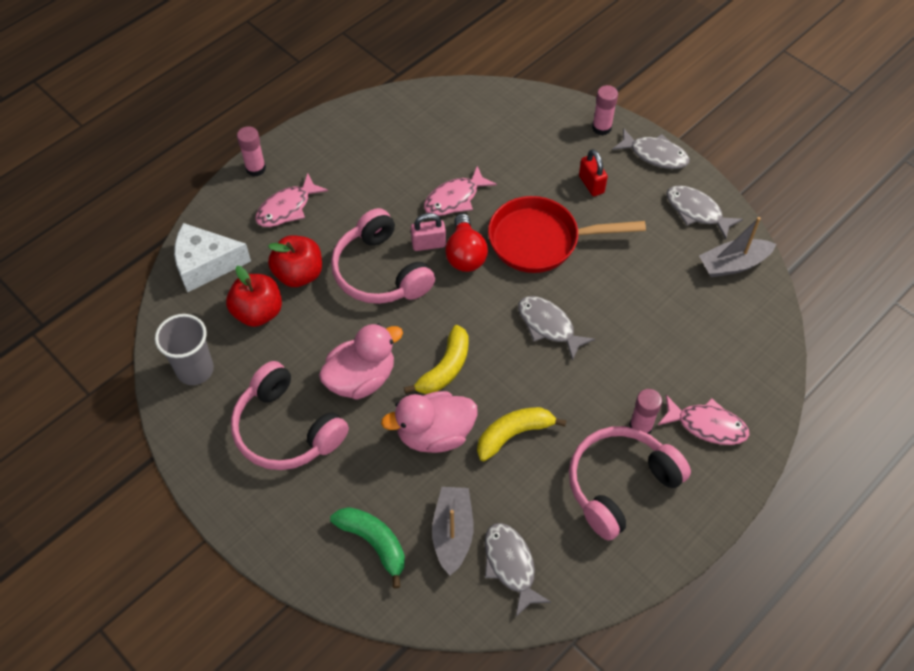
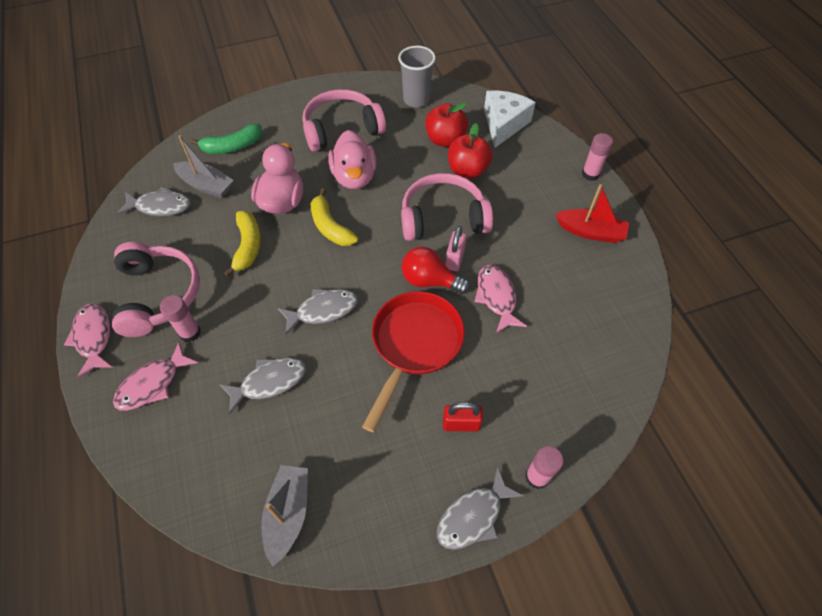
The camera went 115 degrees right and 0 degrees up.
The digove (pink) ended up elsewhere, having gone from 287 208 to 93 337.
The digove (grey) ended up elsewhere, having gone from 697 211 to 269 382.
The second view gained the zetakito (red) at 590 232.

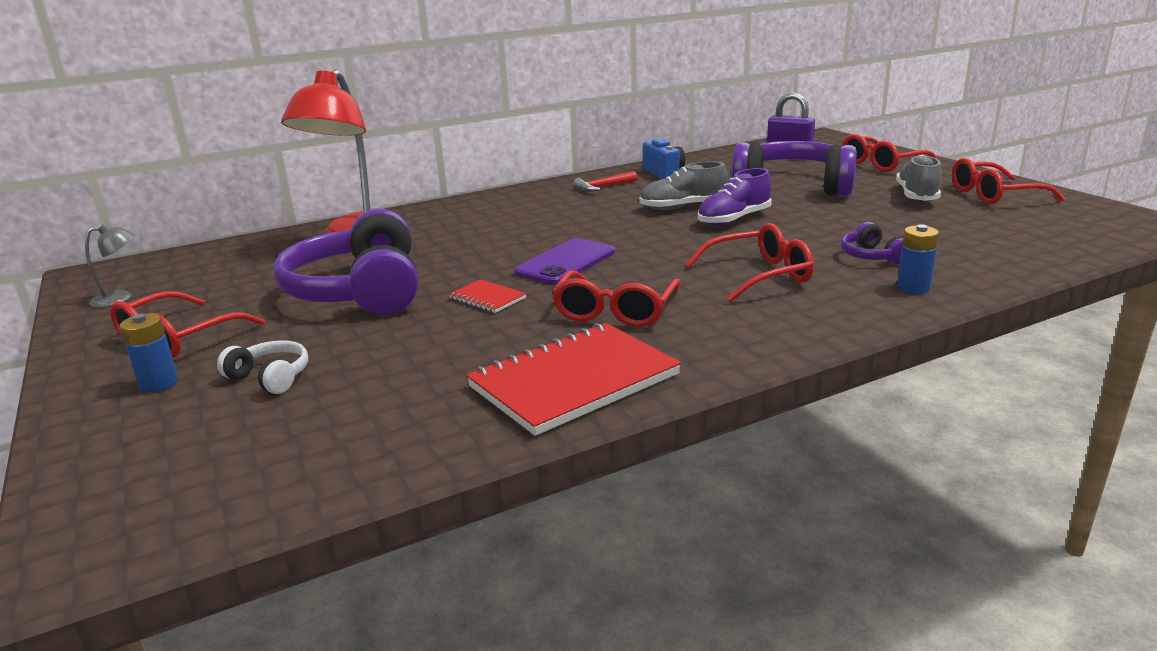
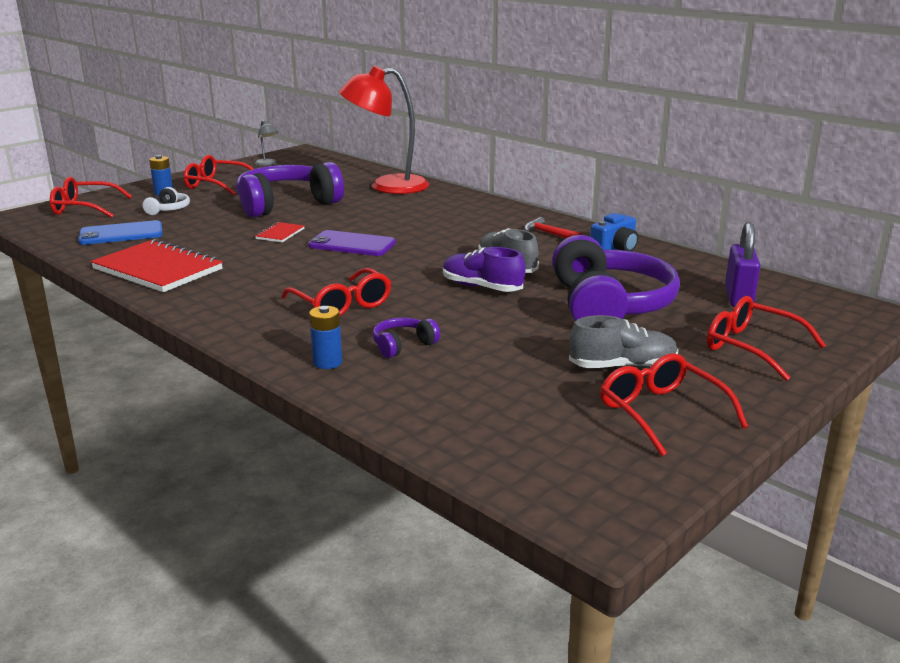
The camera went 70 degrees right and 0 degrees up.
The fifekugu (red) ended up elsewhere, having gone from 615 311 to 84 208.
The second view gained the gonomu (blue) at 121 234.

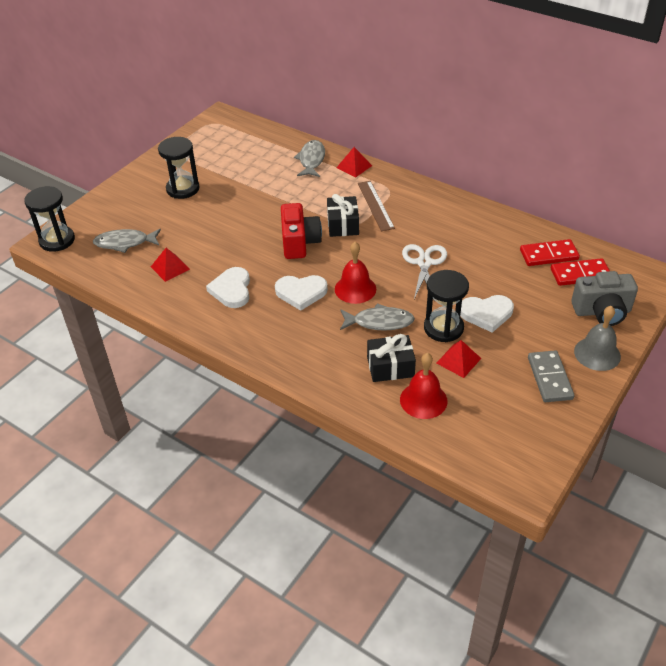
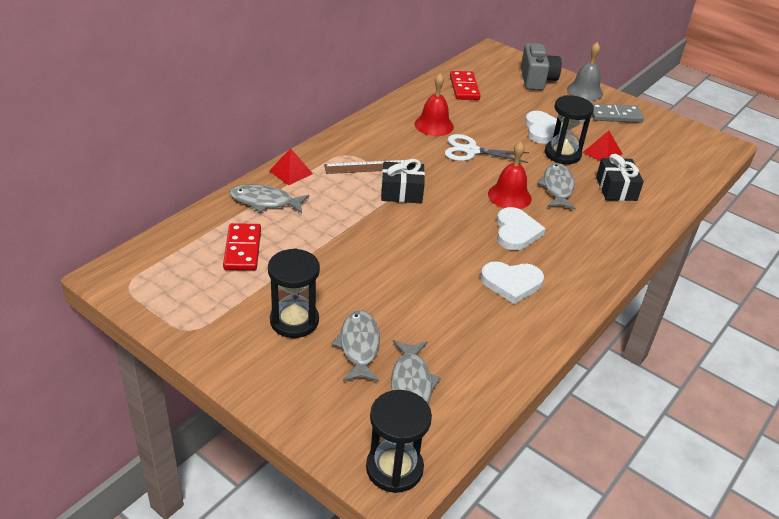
The camera went 90 degrees left and 5 degrees down.
The second view lost the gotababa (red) at 299 243.
The second view lost the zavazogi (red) at 170 268.
The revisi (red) ended up elsewhere, having gone from 580 274 to 243 249.
The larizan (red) ended up elsewhere, having gone from 423 400 to 434 125.
The second view gained the digove (grey) at 359 346.

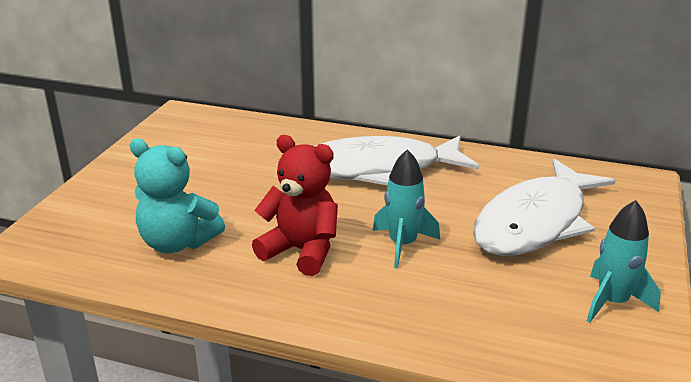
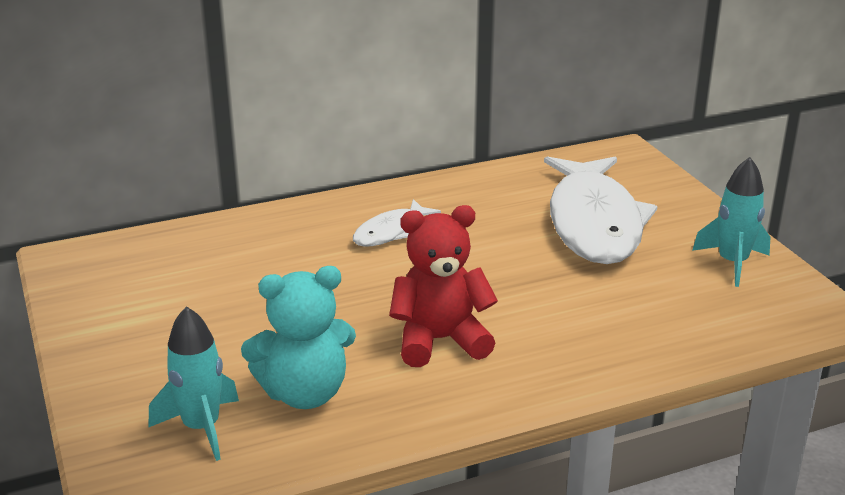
The camera went 40 degrees left and 0 degrees up.
The size of the digove (white) at 377 169 changed by a factor of 0.48.
The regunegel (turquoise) ended up elsewhere, having gone from 403 245 to 201 428.

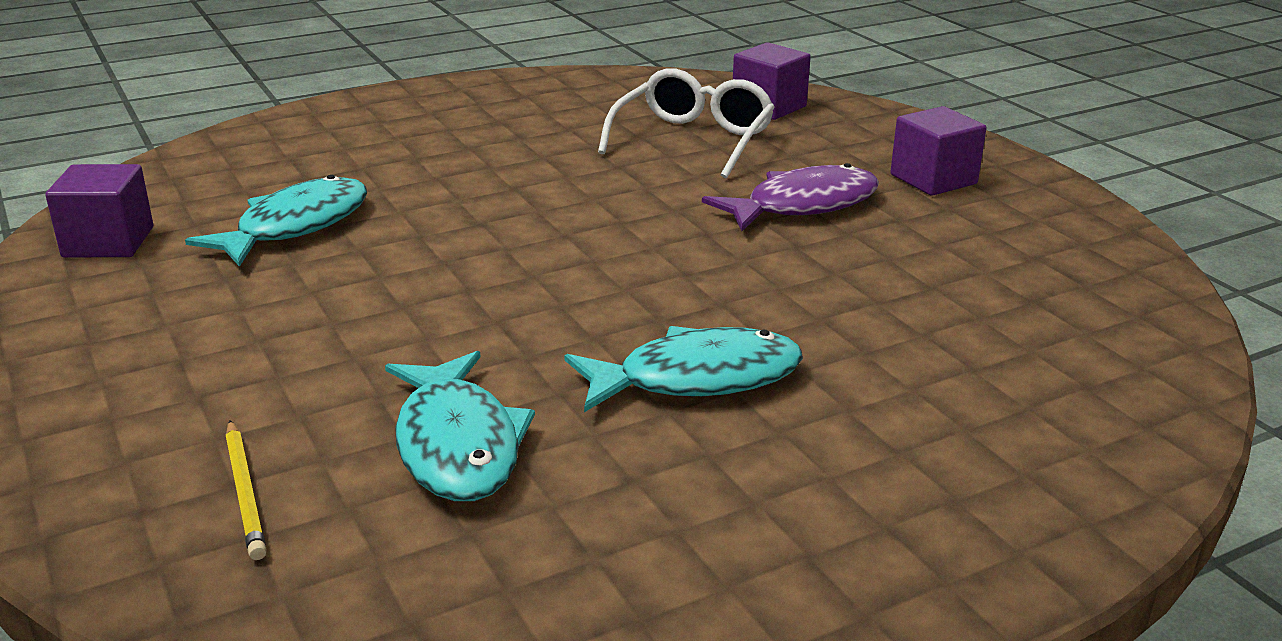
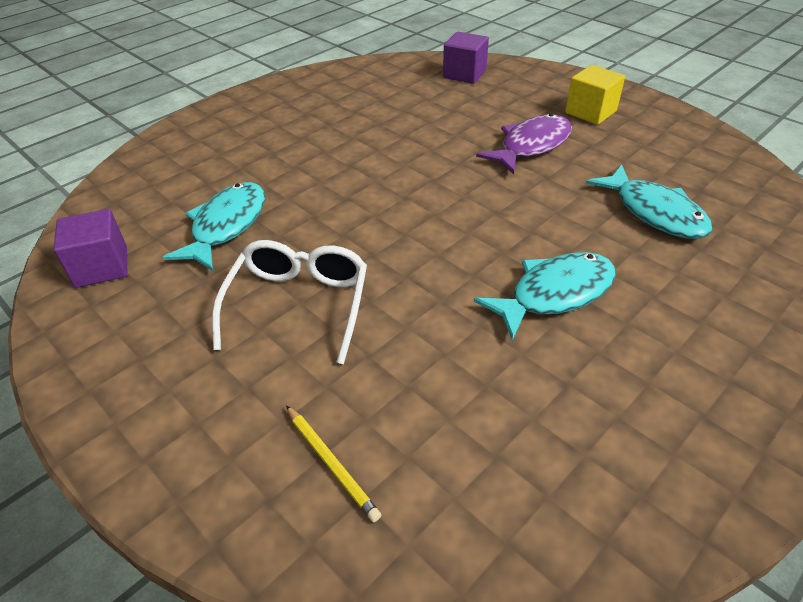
The camera went 15 degrees left and 15 degrees up.
The fifekugu (white) ended up elsewhere, having gone from 693 140 to 298 304.
What was the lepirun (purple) at 933 179 turned into the lepirun (yellow) at 590 112.
The digove (turquoise) ended up elsewhere, having gone from 457 444 to 654 212.

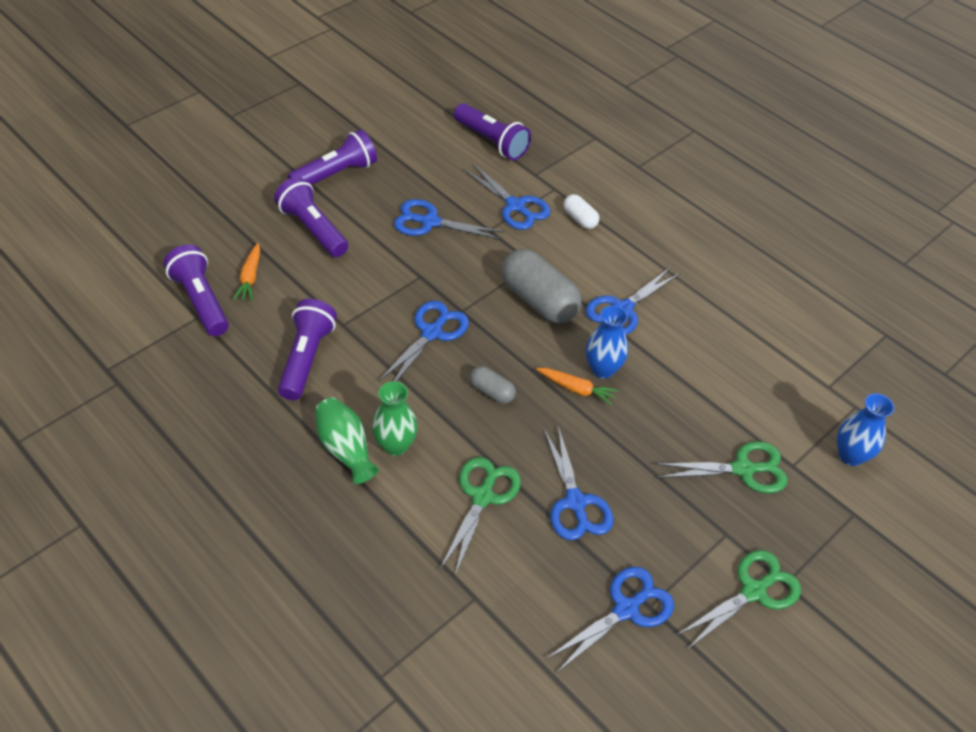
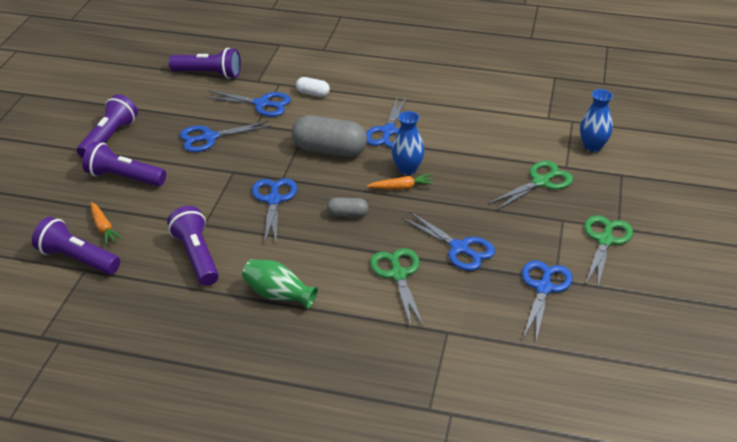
The camera went 30 degrees left and 10 degrees down.
The second view lost the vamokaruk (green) at 395 445.

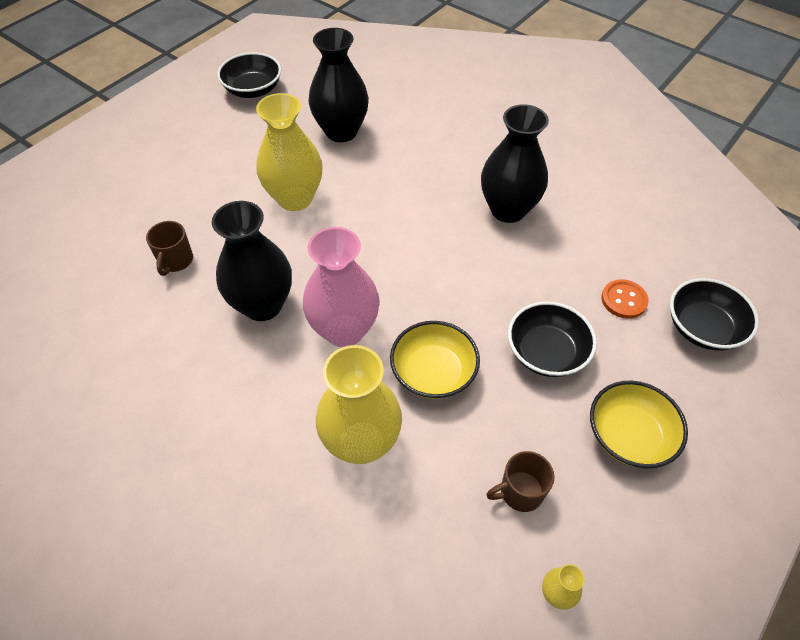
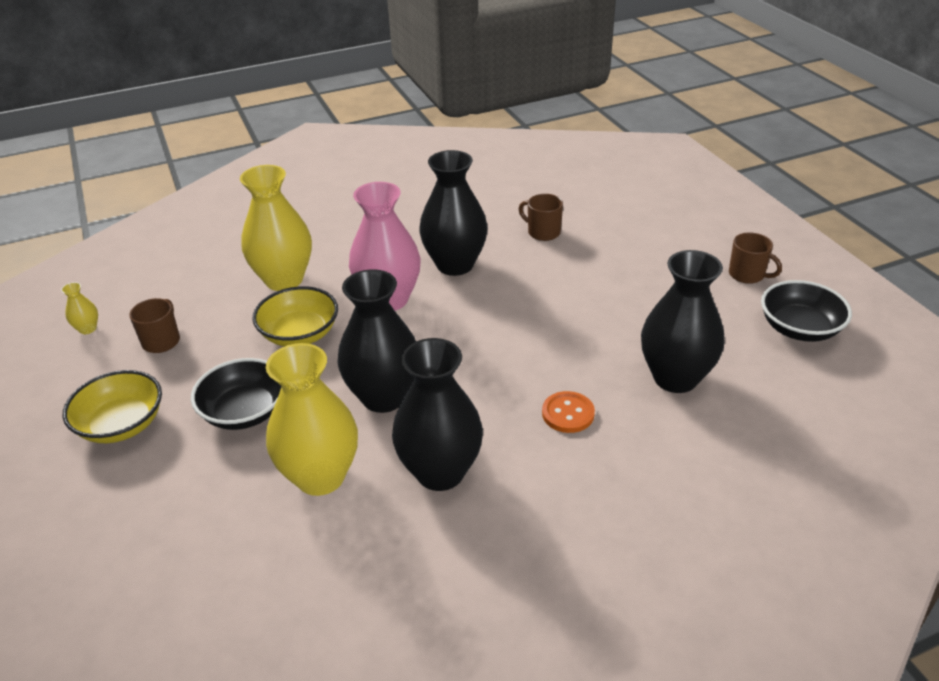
The camera went 120 degrees right and 15 degrees down.
The vamokaruk (yellow) ended up elsewhere, having gone from 295 198 to 320 476.
The second view lost the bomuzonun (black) at 702 328.
The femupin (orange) ended up elsewhere, having gone from 624 300 to 568 414.
The second view gained the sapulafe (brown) at 747 275.
The second view gained the vamokaruk (black) at 384 397.

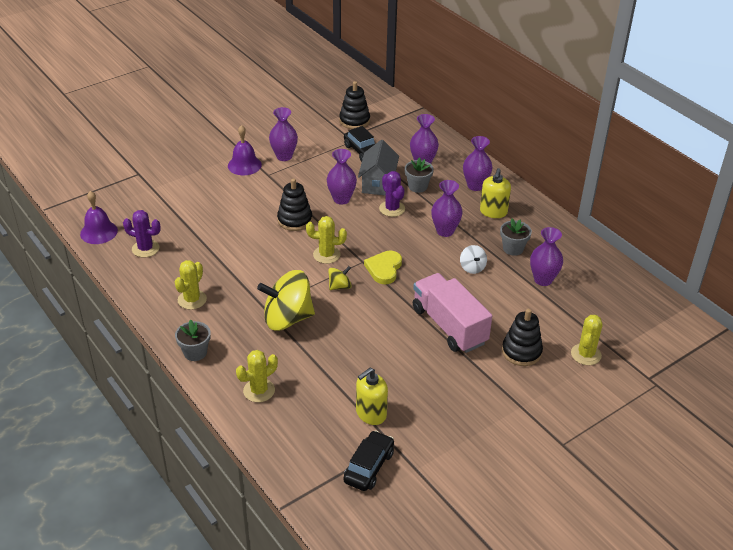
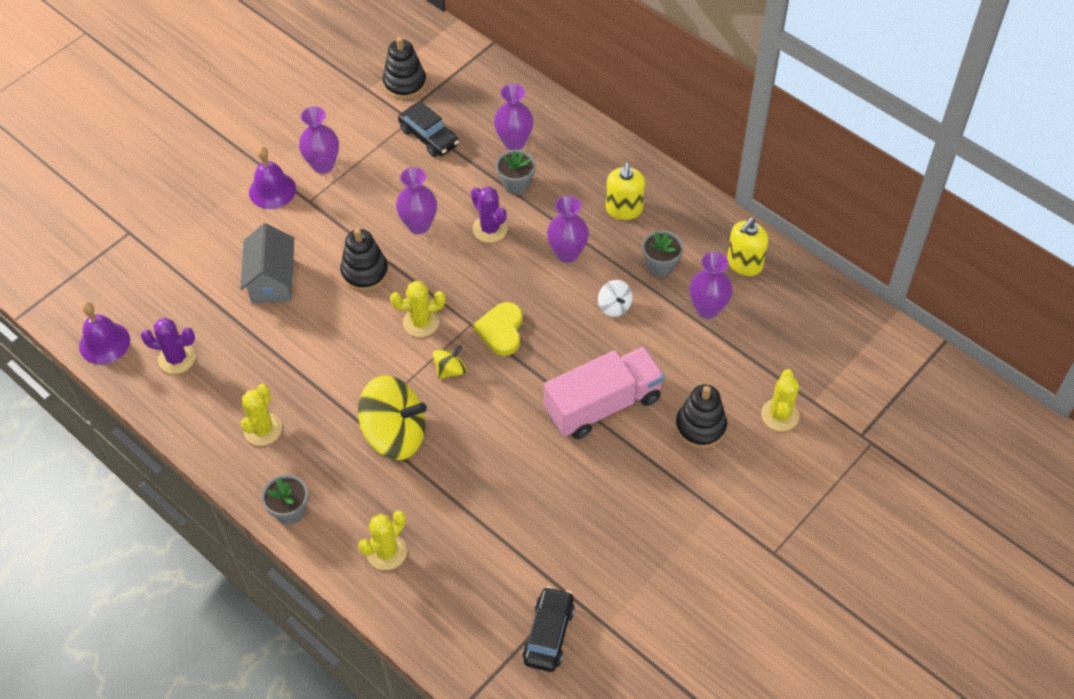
The camera went 10 degrees left and 15 degrees up.
The second view lost the vamokaruk (purple) at 475 186.
The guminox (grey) ended up elsewhere, having gone from 378 183 to 272 280.
The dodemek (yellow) at 287 318 ended up facing another way, 150 degrees counterclockwise from before.
The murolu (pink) at 449 326 ended up facing another way, 105 degrees clockwise from before.
The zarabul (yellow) ended up elsewhere, having gone from 371 414 to 744 263.

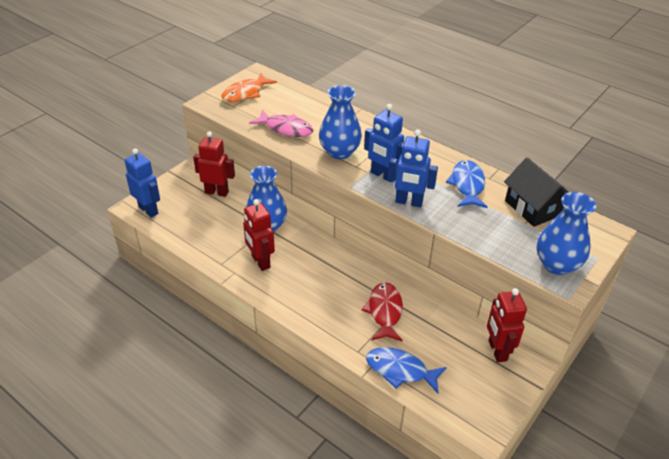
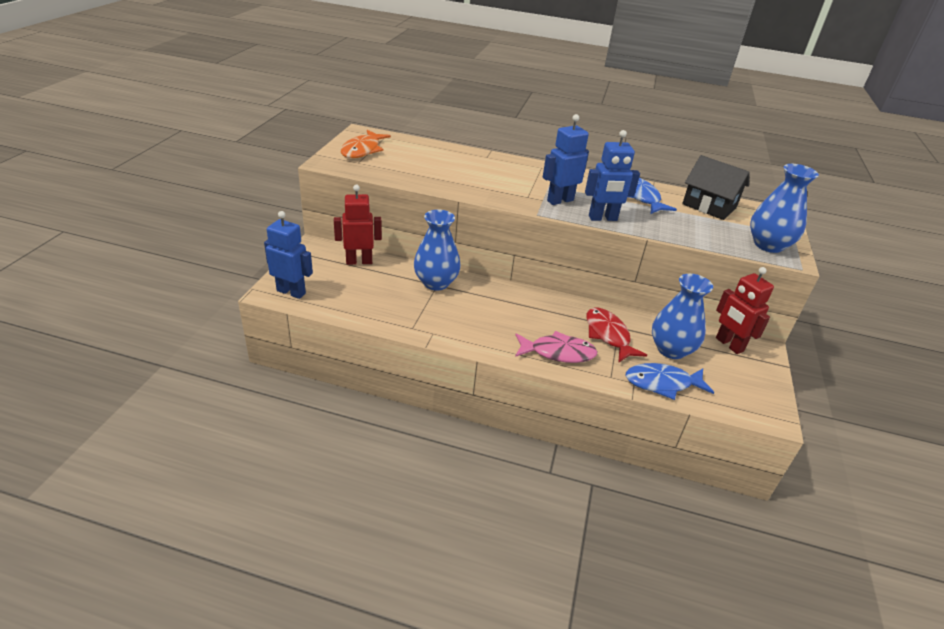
The camera went 25 degrees left and 5 degrees down.
The vamokaruk (blue) ended up elsewhere, having gone from 339 152 to 671 349.
The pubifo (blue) at 383 175 ended up facing another way, 135 degrees clockwise from before.
The digove (pink) ended up elsewhere, having gone from 286 129 to 558 352.
The second view lost the pubifo (red) at 260 262.

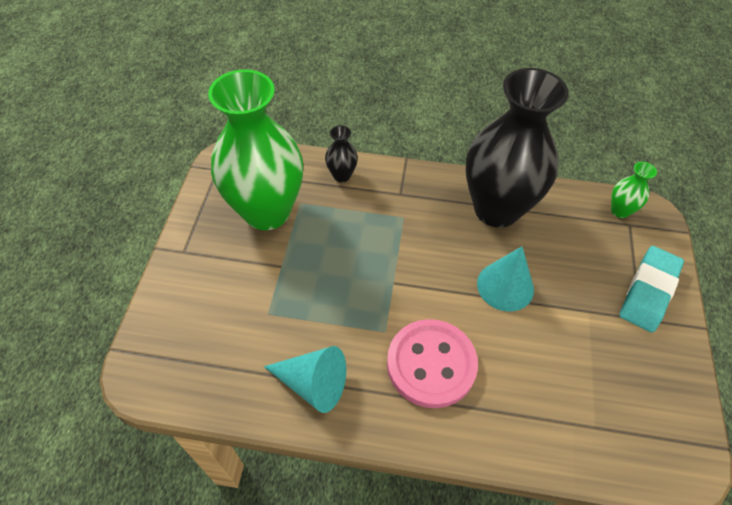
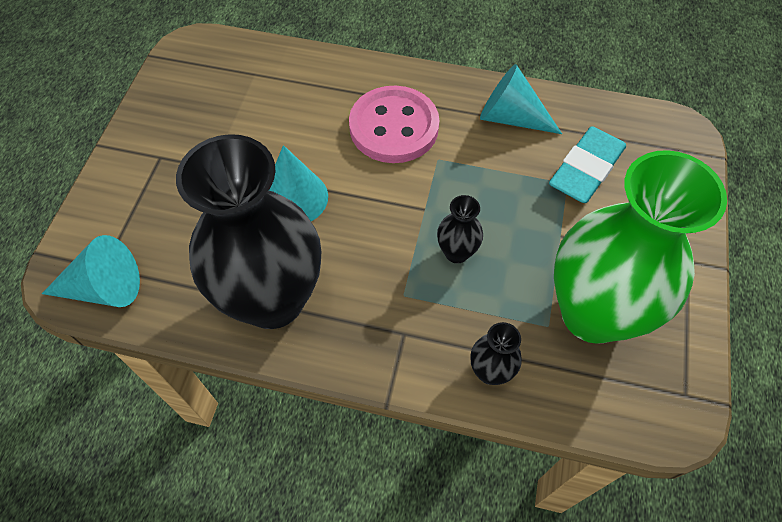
The camera went 175 degrees left and 5 degrees up.
Where the vamokaruk (green) stood at 620 211, the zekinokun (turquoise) came to stand at 104 288.
The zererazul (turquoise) ended up elsewhere, having gone from 648 291 to 586 169.
The second view gained the vamokaruk (black) at 456 252.

